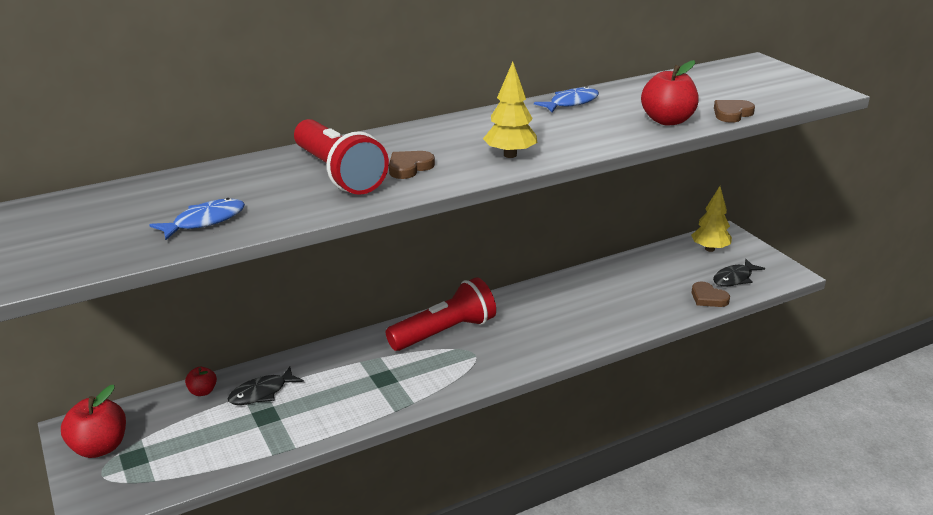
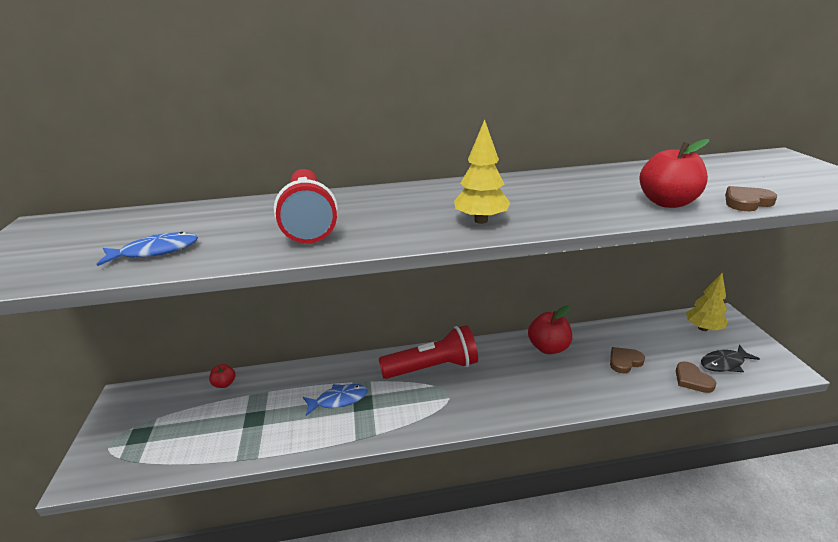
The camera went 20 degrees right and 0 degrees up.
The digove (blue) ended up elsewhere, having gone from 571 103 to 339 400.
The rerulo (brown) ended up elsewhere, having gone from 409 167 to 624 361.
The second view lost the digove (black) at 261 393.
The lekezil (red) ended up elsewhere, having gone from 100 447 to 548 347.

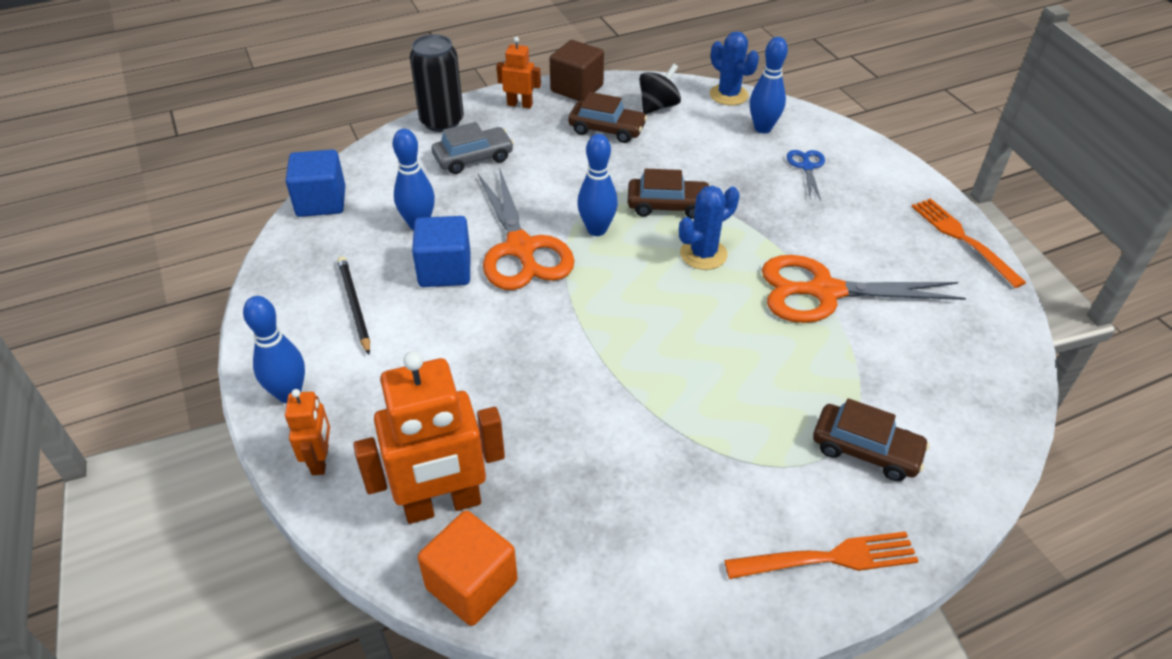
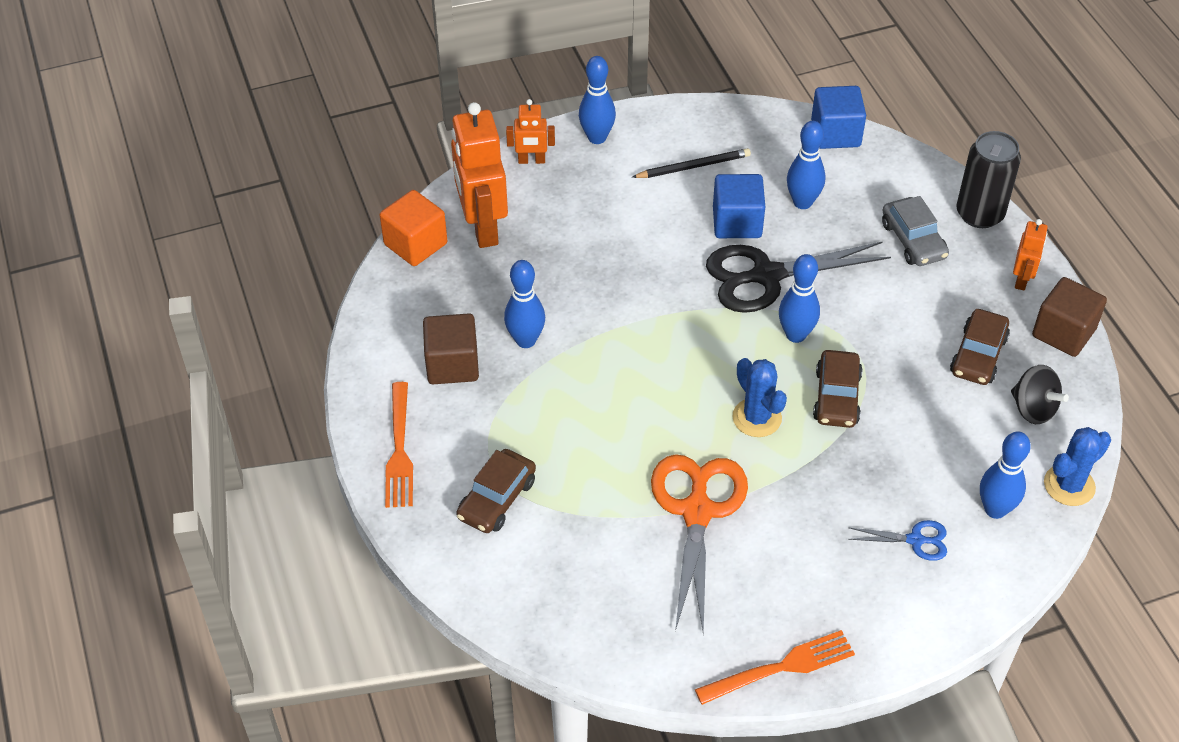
The camera went 95 degrees right and 5 degrees up.
What was the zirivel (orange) at 520 249 turned into the zirivel (black) at 766 276.
The second view gained the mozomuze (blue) at 526 340.
The second view gained the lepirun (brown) at 452 365.

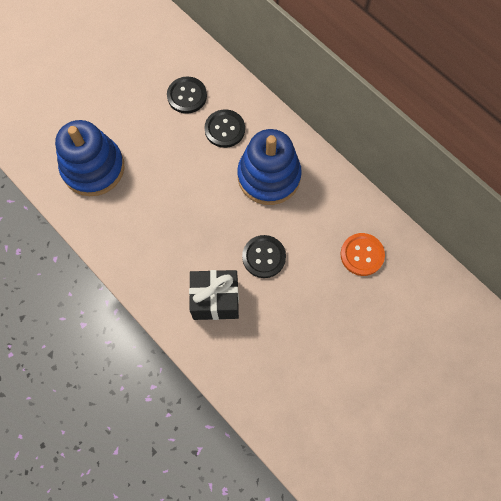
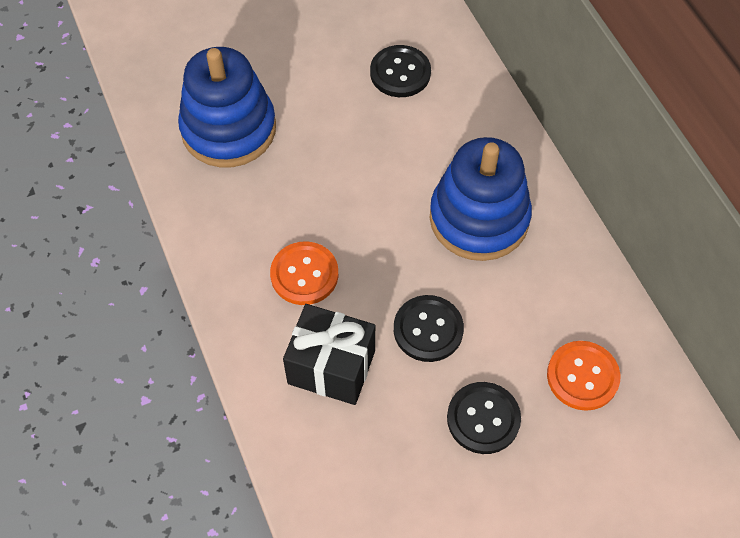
The camera went 20 degrees right and 10 degrees down.
The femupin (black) ended up elsewhere, having gone from 225 129 to 483 419.
The second view gained the femupin (orange) at 304 274.

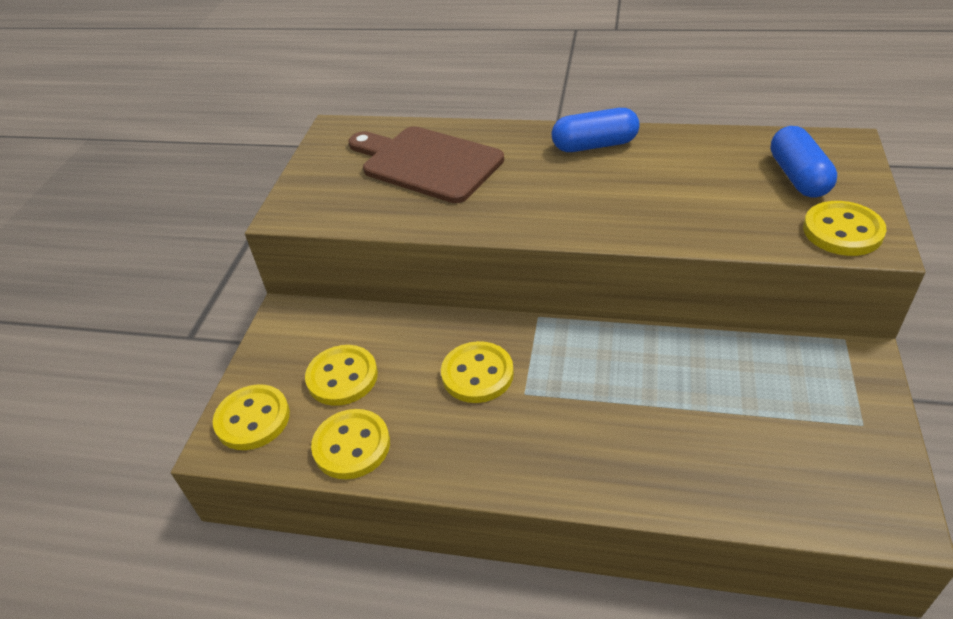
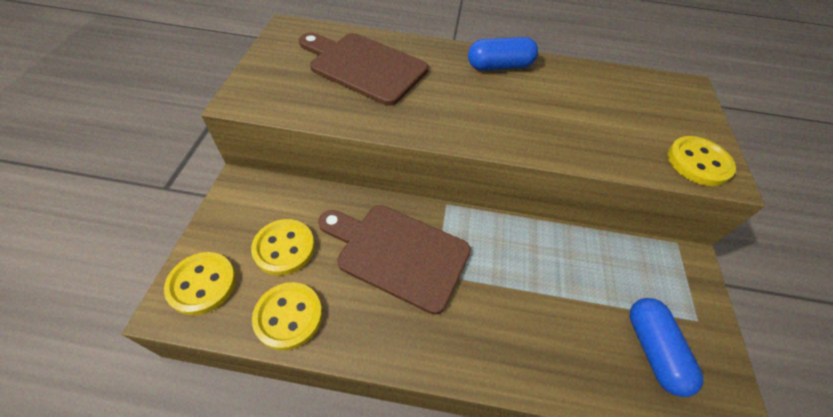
The camera went 10 degrees left and 10 degrees up.
The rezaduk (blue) ended up elsewhere, having gone from 798 177 to 653 350.
Where the femupin (yellow) stood at 477 374, the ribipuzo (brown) came to stand at 397 253.

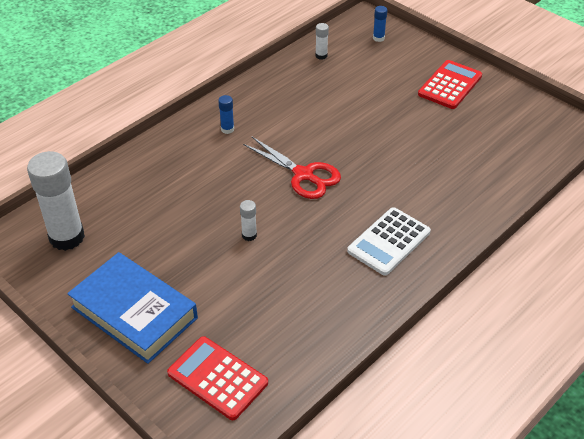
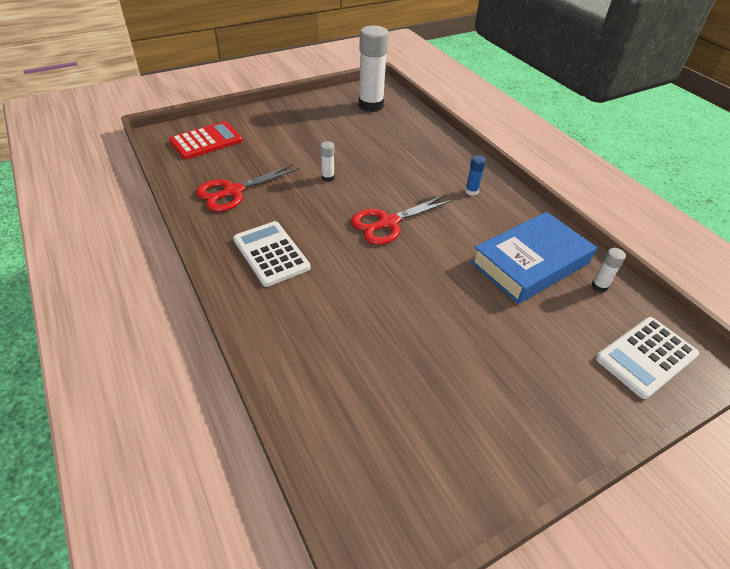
The camera went 105 degrees right and 0 degrees up.
Where the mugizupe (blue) stood at 378 38, the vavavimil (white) came to stand at 646 357.
The second view lost the vavavimil (red) at 450 85.
The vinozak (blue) ended up elsewhere, having gone from 134 313 to 530 263.
The second view gained the zirivel (red) at 233 192.

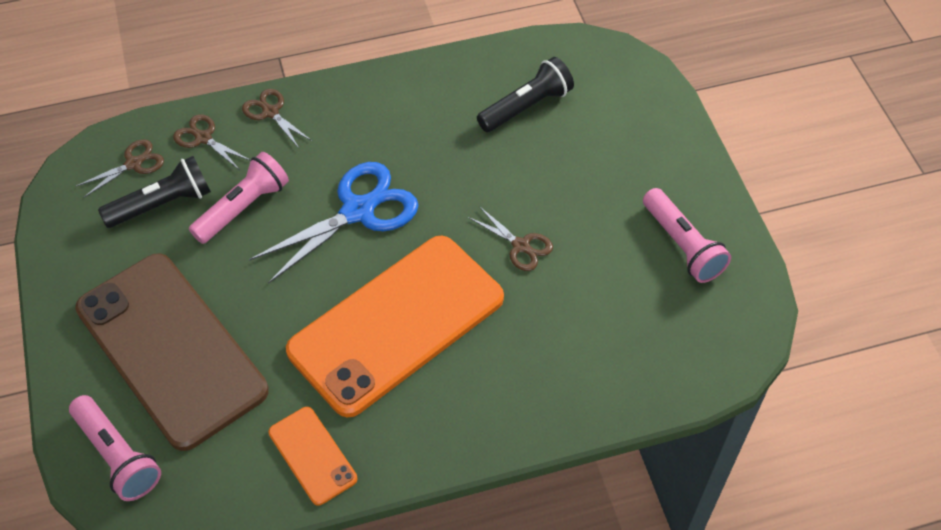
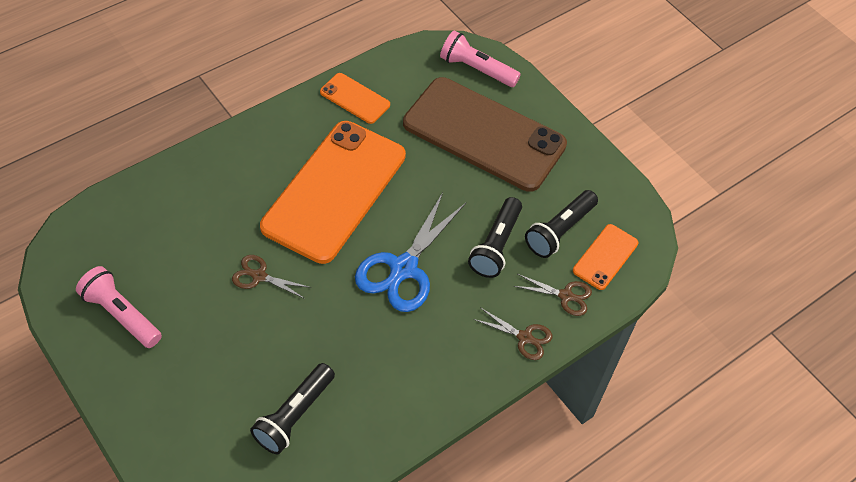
The camera went 155 degrees right and 0 degrees up.
Where the zirivel (brown) stood at 133 164, the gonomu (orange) came to stand at 605 257.
What was the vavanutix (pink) at 243 208 turned into the vavanutix (black) at 495 245.

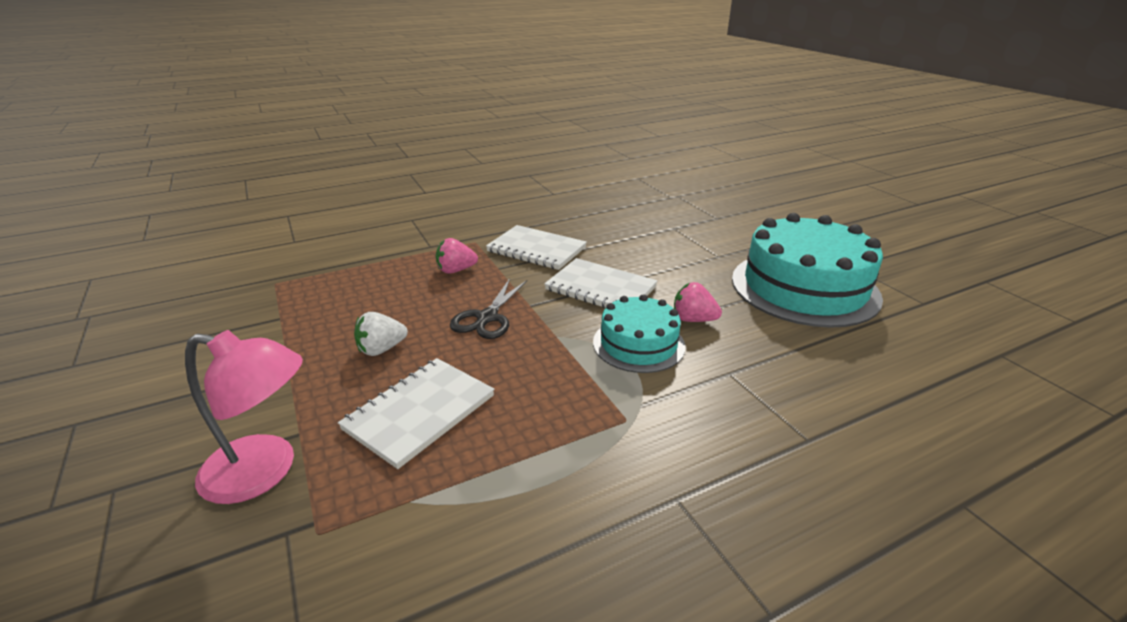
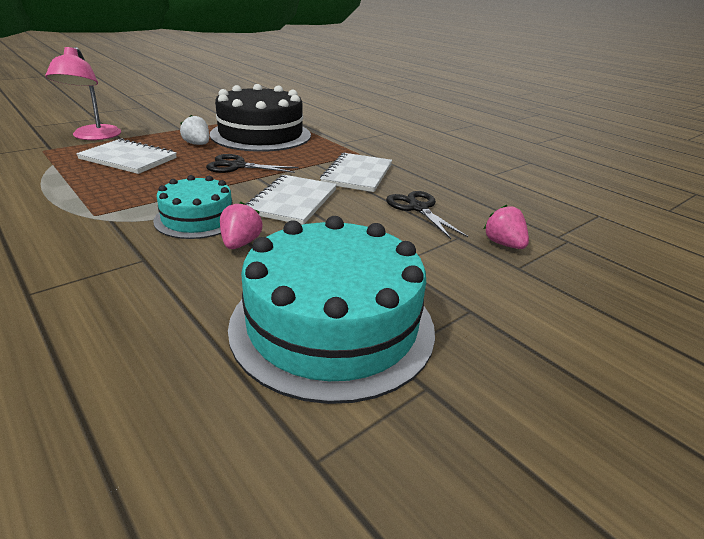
The camera went 75 degrees right and 0 degrees up.
The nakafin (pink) ended up elsewhere, having gone from 456 270 to 504 244.
The second view gained the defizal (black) at 261 135.
The second view gained the zirivel (black) at 418 208.

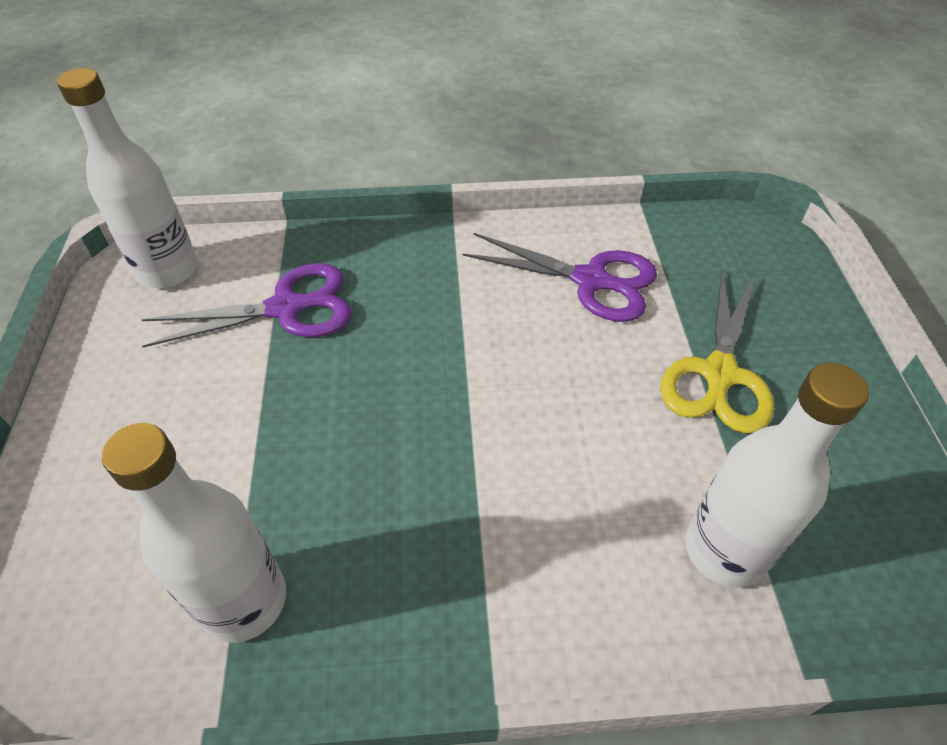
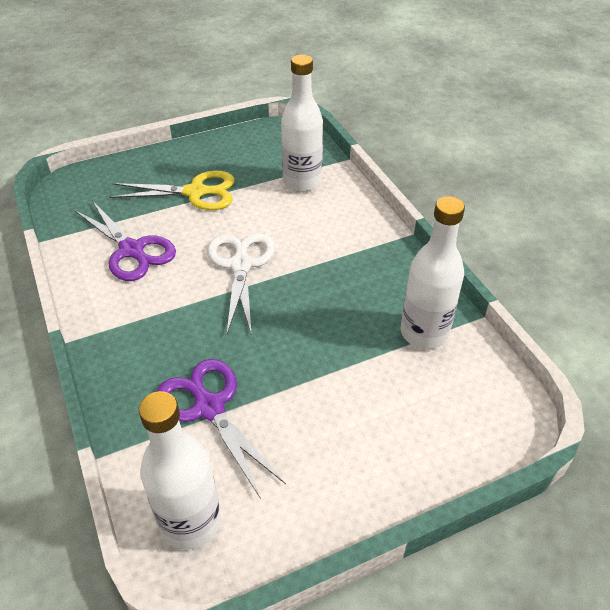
The camera went 110 degrees left and 5 degrees down.
The zirivel (purple) at 591 281 ended up facing another way, 135 degrees clockwise from before.
The second view gained the zirivel (white) at 241 265.

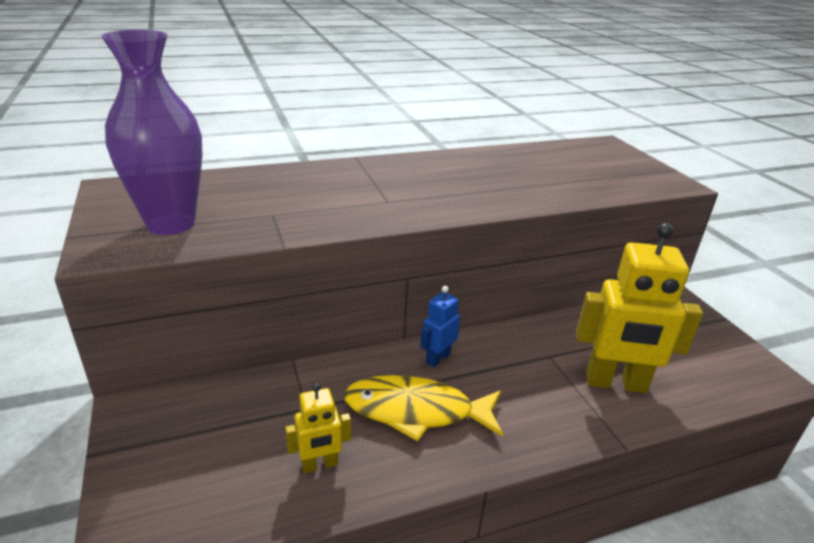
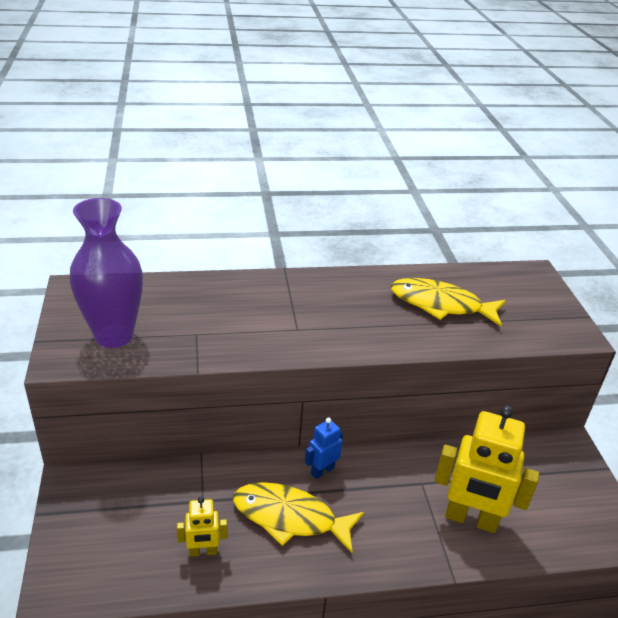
The camera went 10 degrees right and 5 degrees up.
The second view gained the digove (yellow) at 441 305.

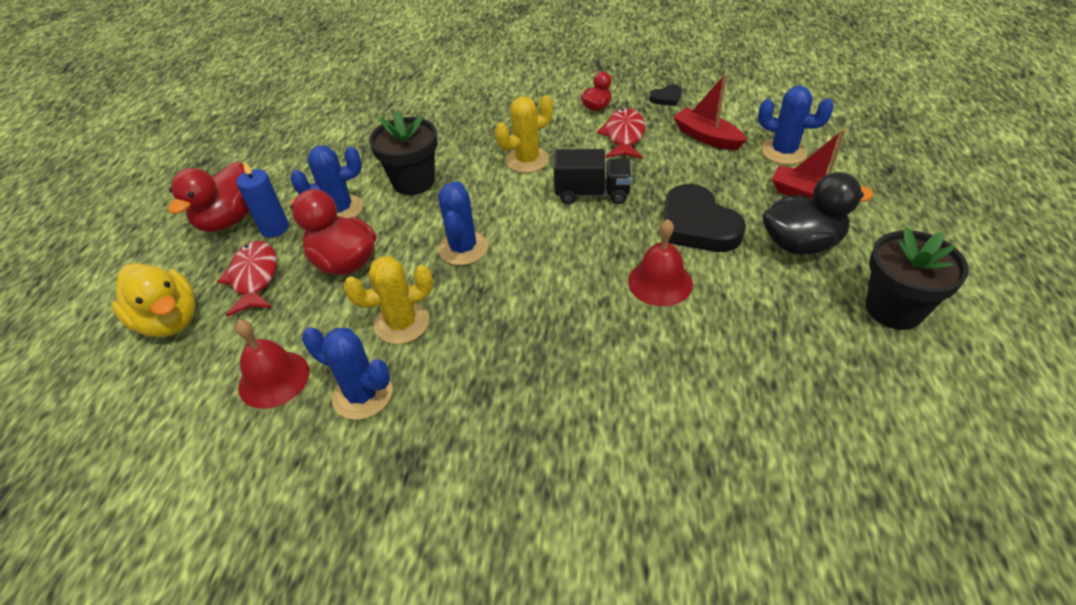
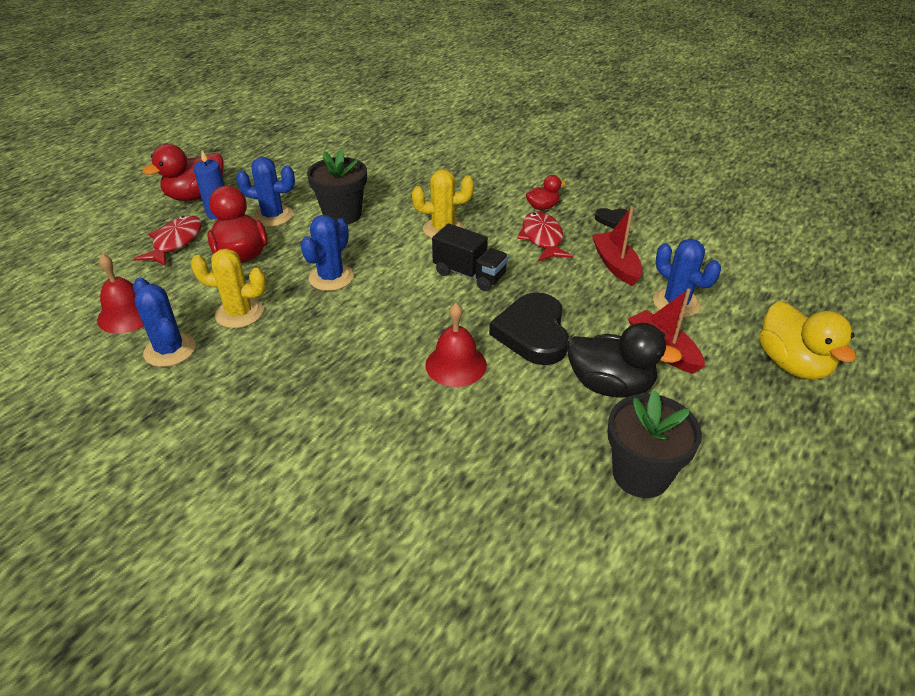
The camera went 25 degrees right and 5 degrees down.
The digove (red) at 624 136 ended up facing another way, 45 degrees counterclockwise from before.
The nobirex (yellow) ended up elsewhere, having gone from 170 321 to 792 364.

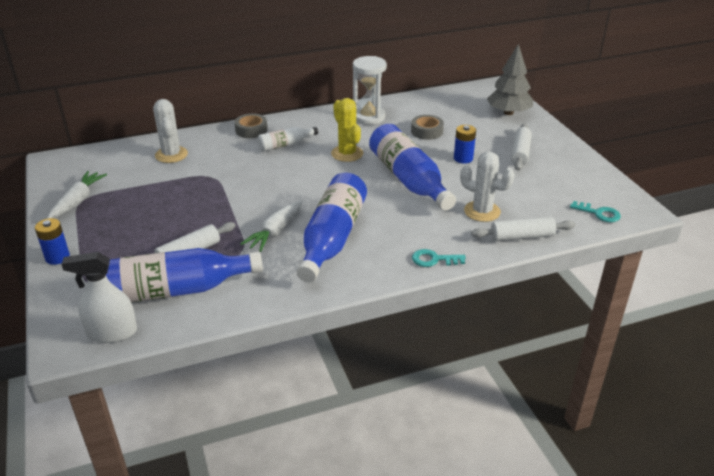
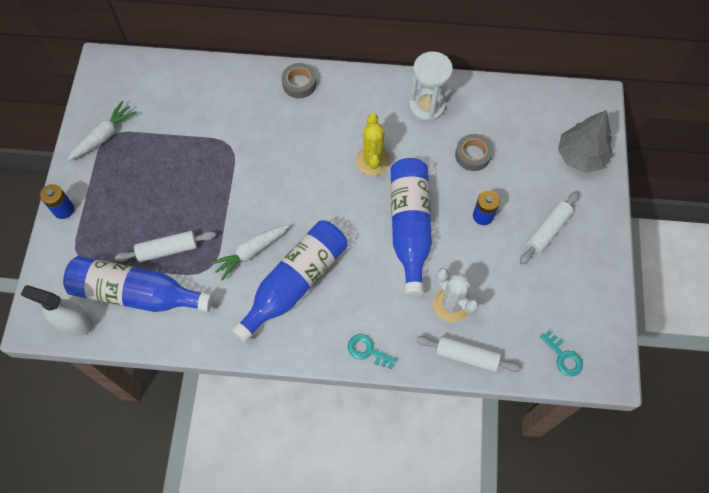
The camera went 25 degrees right and 30 degrees up.
The second view lost the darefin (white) at 171 155.
The second view lost the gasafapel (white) at 285 145.

